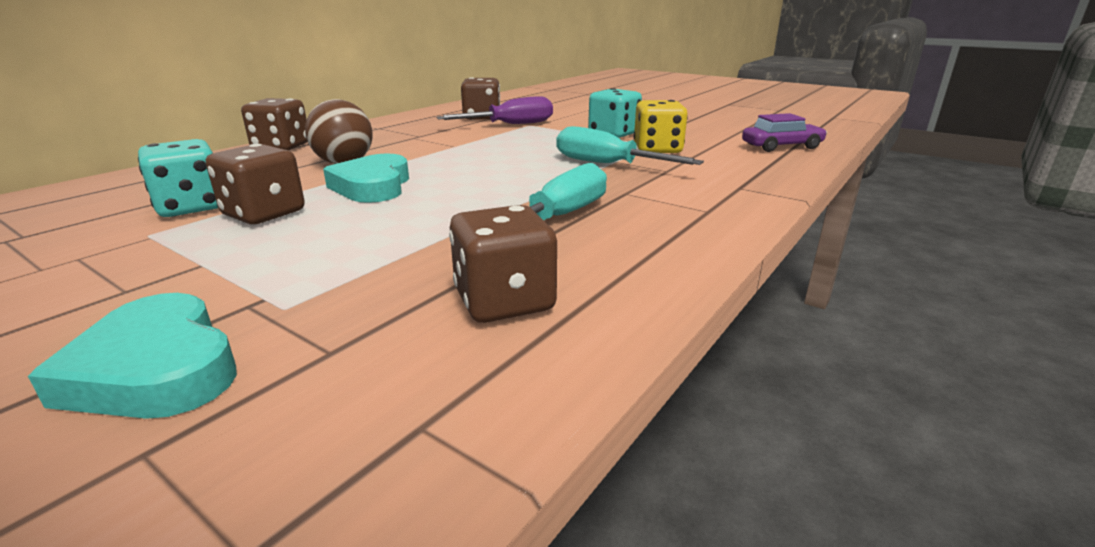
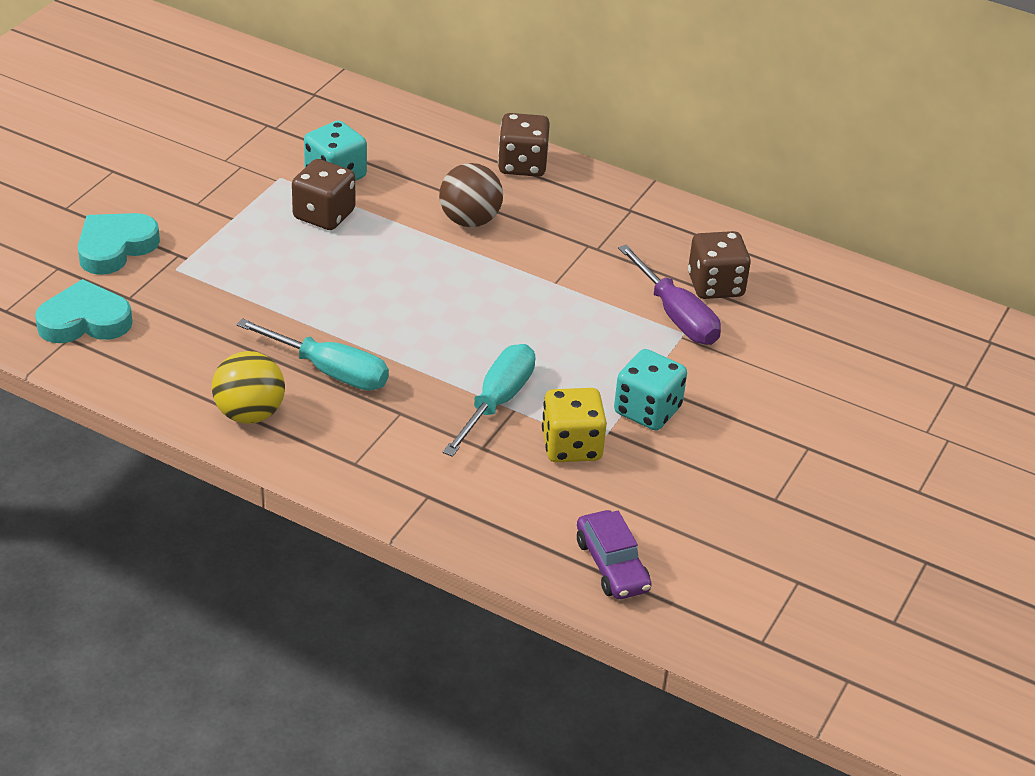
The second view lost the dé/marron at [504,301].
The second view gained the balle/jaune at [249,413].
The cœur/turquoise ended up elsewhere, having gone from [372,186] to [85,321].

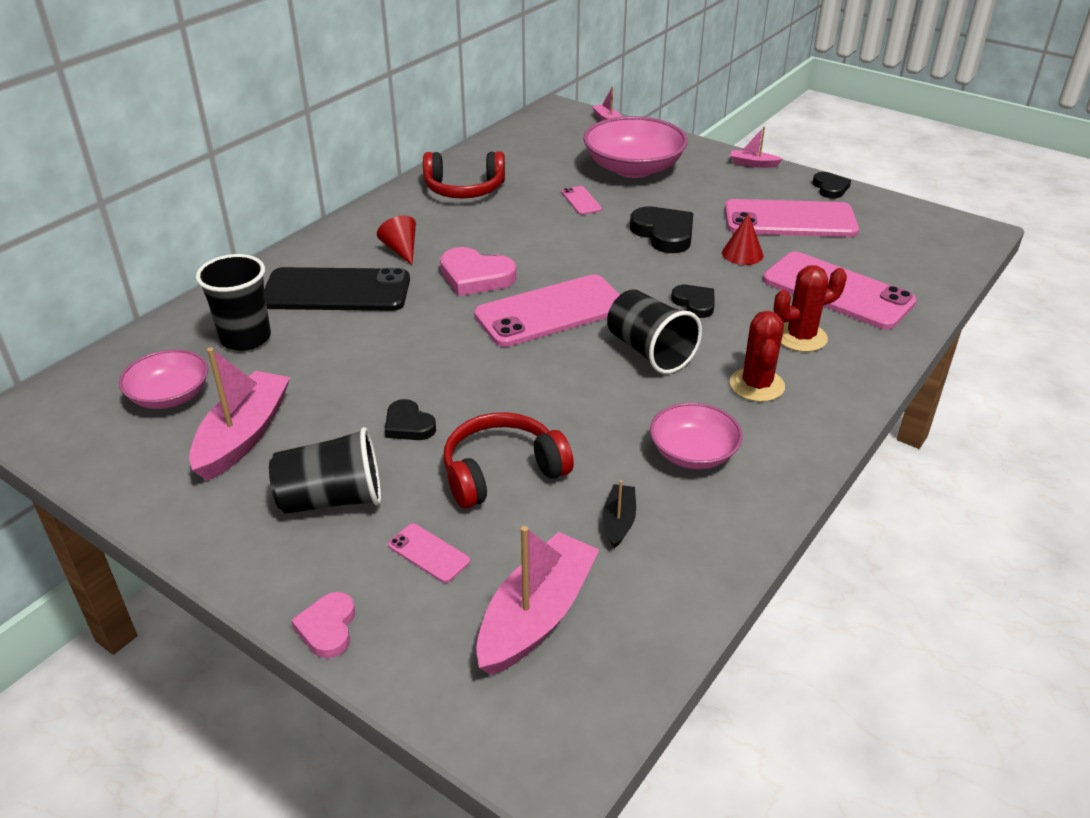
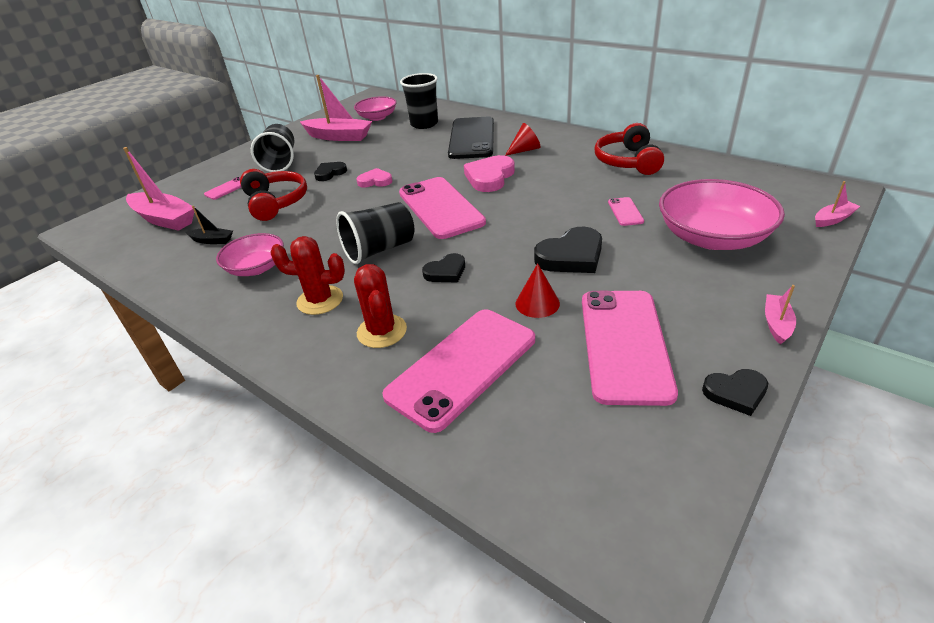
The cœur/rose ended up elsewhere, having gone from [327,628] to [375,181].
The téléphone/rose at [581,201] ended up facing another way, 75 degrees counterclockwise from before.

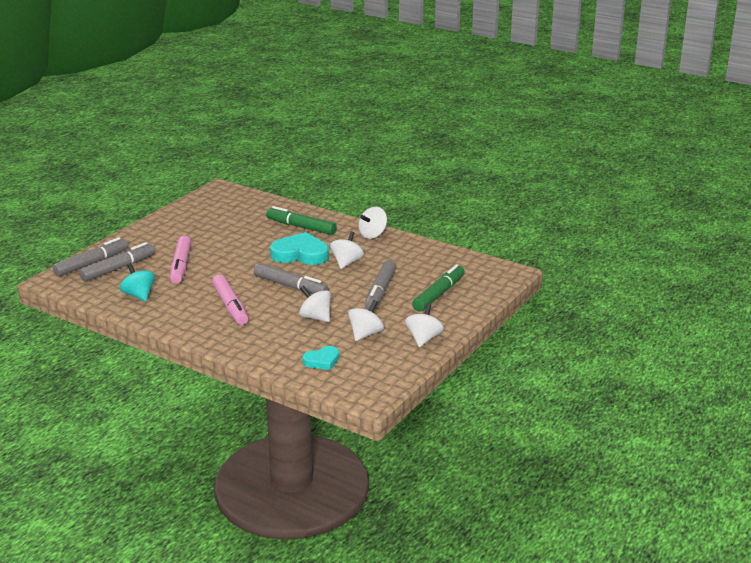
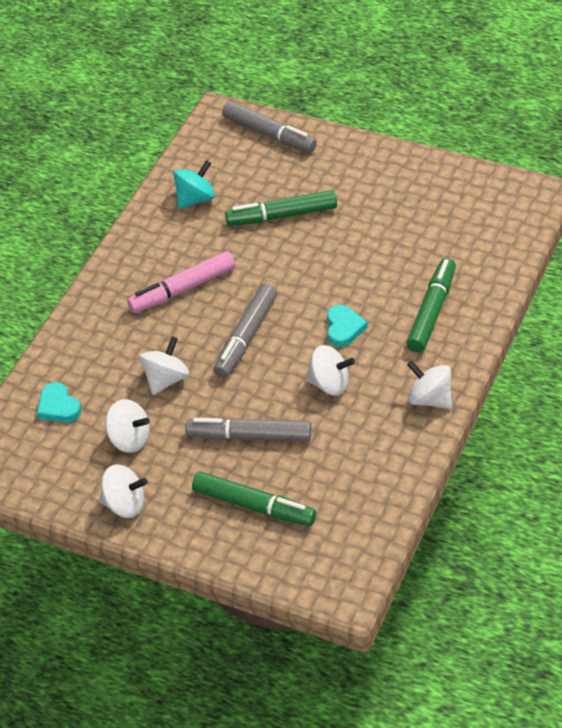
The second view lost the feutre/gris at [118,268].
What was the feutre/rose at [181,265] turned into the feutre/vert at [282,216].
The size of the cœur/turquoise at [300,254] changed by a factor of 0.56.

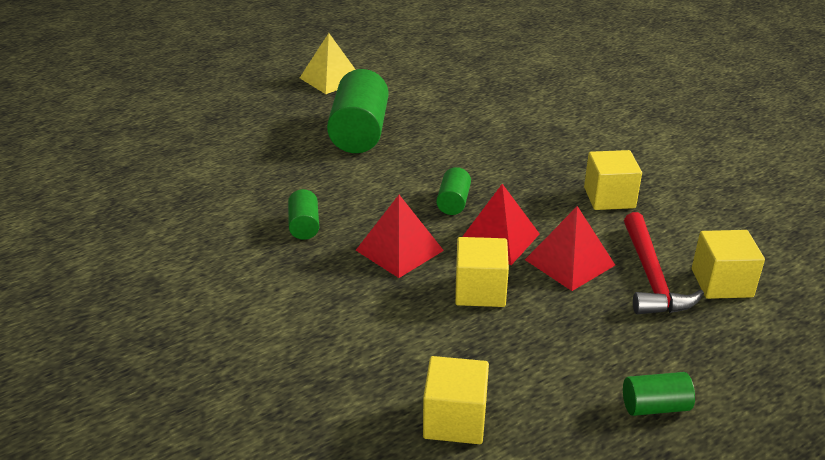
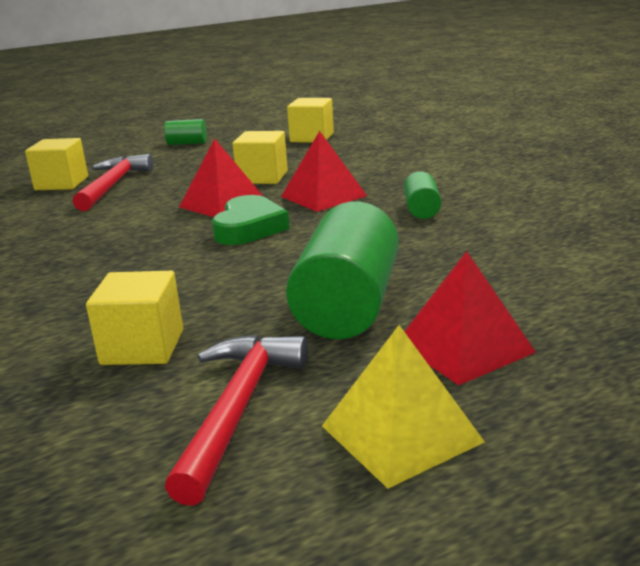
The second view gained the marteau/rouge at [238,409].
The pyramide/rouge ended up elsewhere, having gone from [570,262] to [464,347].
The cube/jaune ended up elsewhere, having gone from [609,197] to [142,347].
Where the cylindre/vert stood at [453,202], the cœur/vert came to stand at [249,228].

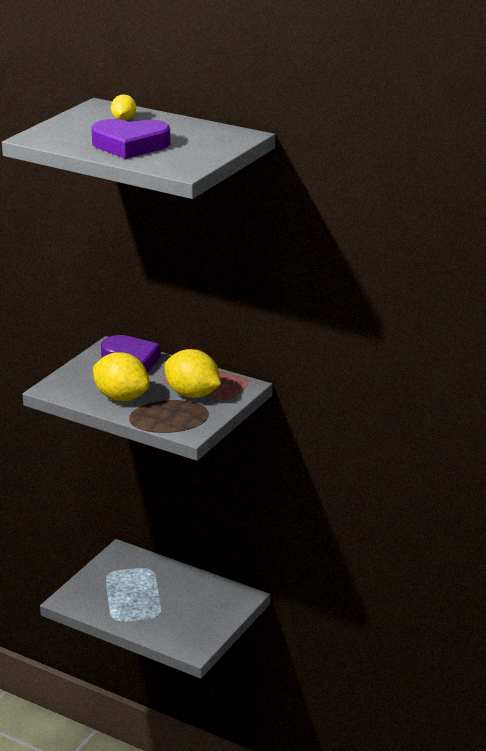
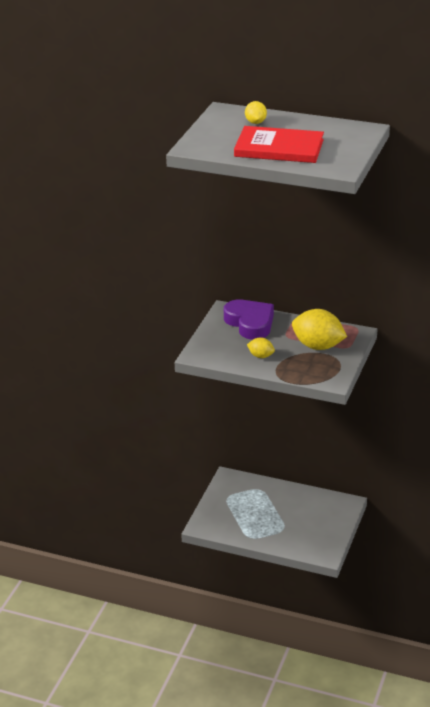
Where the cœur/violet stood at [130,145], the livre/rouge came to stand at [279,148].
The size of the citron/jaune at [121,397] changed by a factor of 0.50.

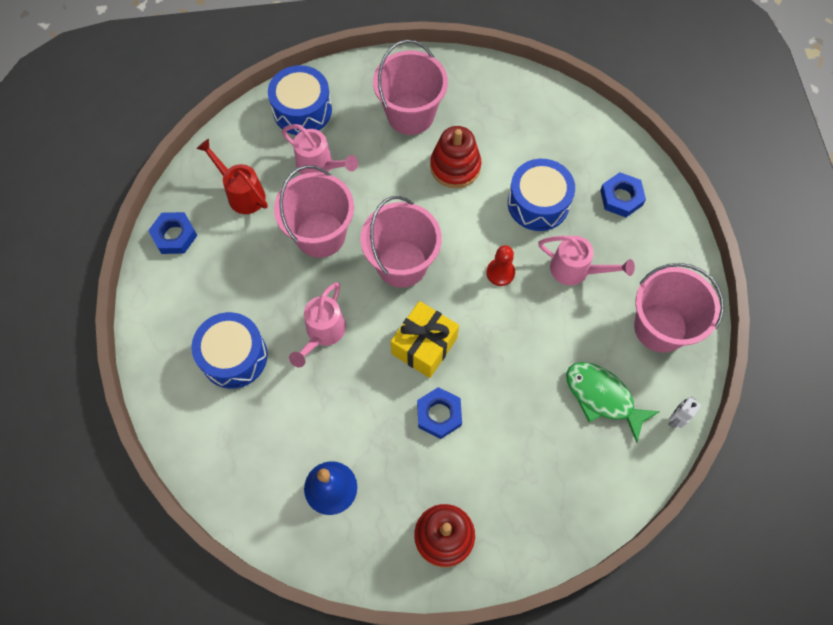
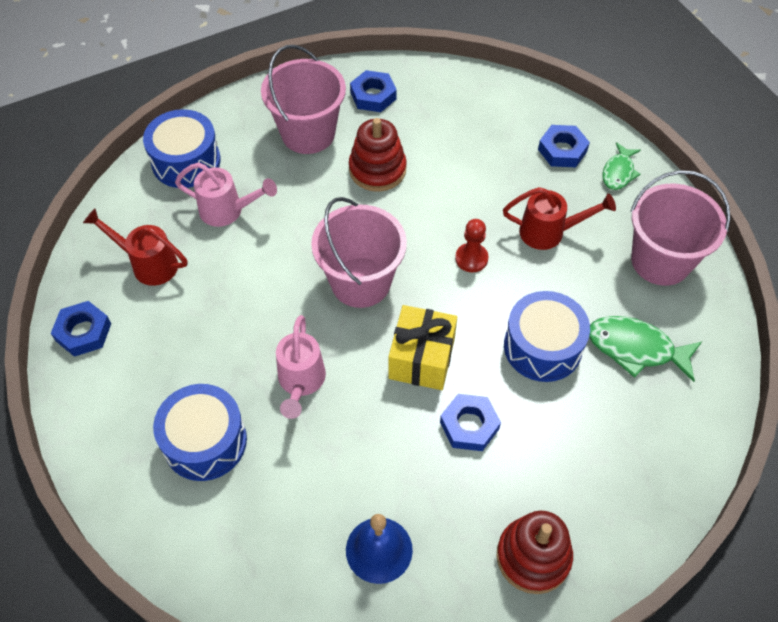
The second view lost the seau/rose at [320,235].
The second view lost the robot/blanc at [675,419].
The second view gained the écrou/bleu at [373,95].
The second view gained the poisson/vert at [618,172].
The tambour/bleu ended up elsewhere, having gone from [538,203] to [542,347].
What was the arrosoir/rose at [576,270] turned into the arrosoir/rouge at [549,232].

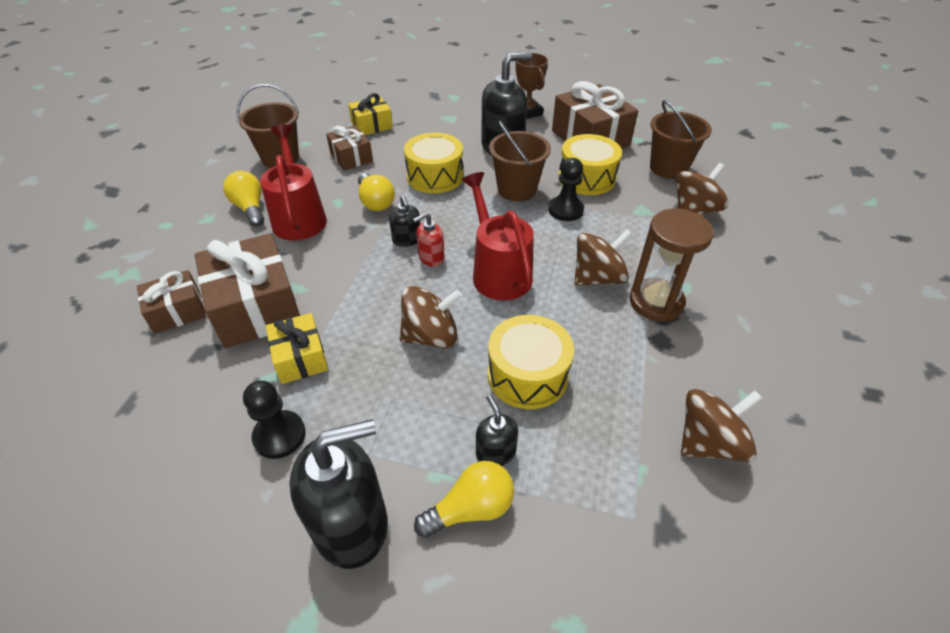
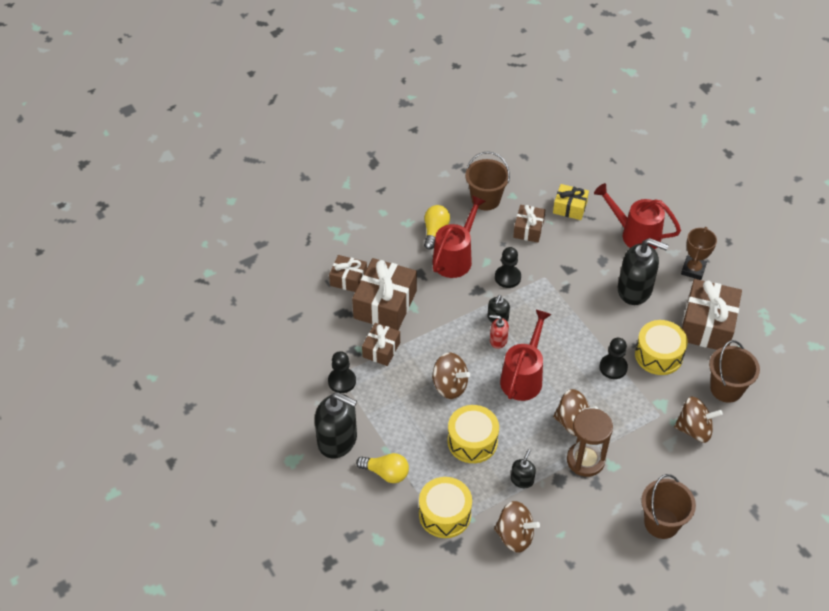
The second view gained the arrosoir/rouge at [634,234].
The tambour/jaune ended up elsewhere, having gone from [435,176] to [445,514].
The distributeur de savon/noir ended up elsewhere, having gone from [495,452] to [522,480].
The seau/marron ended up elsewhere, having gone from [517,190] to [661,523].
Where the ampoule/jaune stood at [375,202], the pion/noir came to stand at [507,277].
What was the cadeau/jaune at [300,357] turned into the cadeau/marron at [381,349].

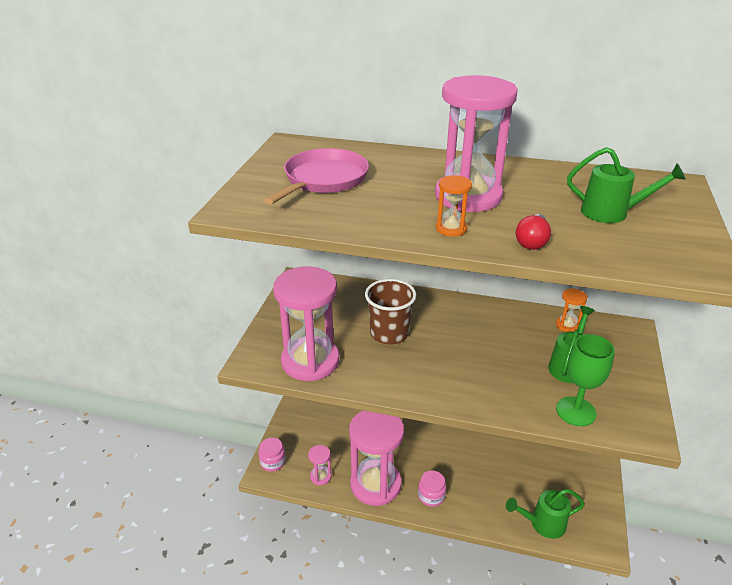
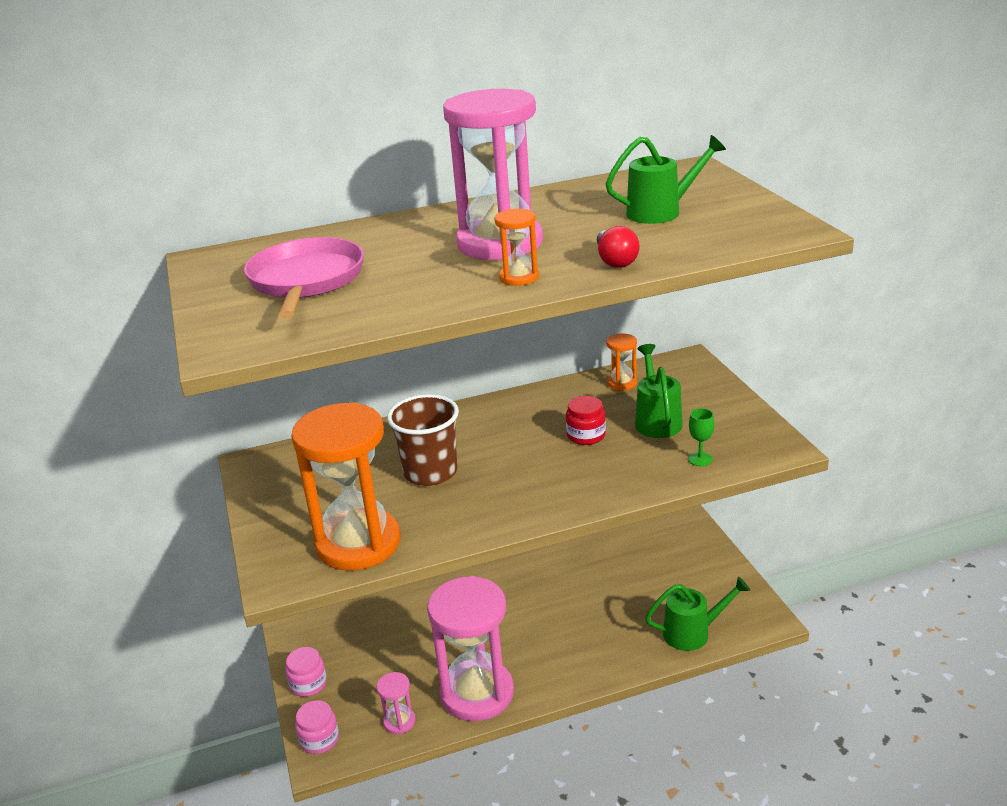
The second view gained the bocal/rouge at [586,435].
The bocal/rose ended up elsewhere, having gone from [431,496] to [308,684].
What was the sablier/rose at [310,361] turned into the sablier/orange at [358,543].
The arrosoir/vert at [542,524] ended up facing another way, 150 degrees counterclockwise from before.
The size of the verre à pied/vert at [575,411] changed by a factor of 0.50.

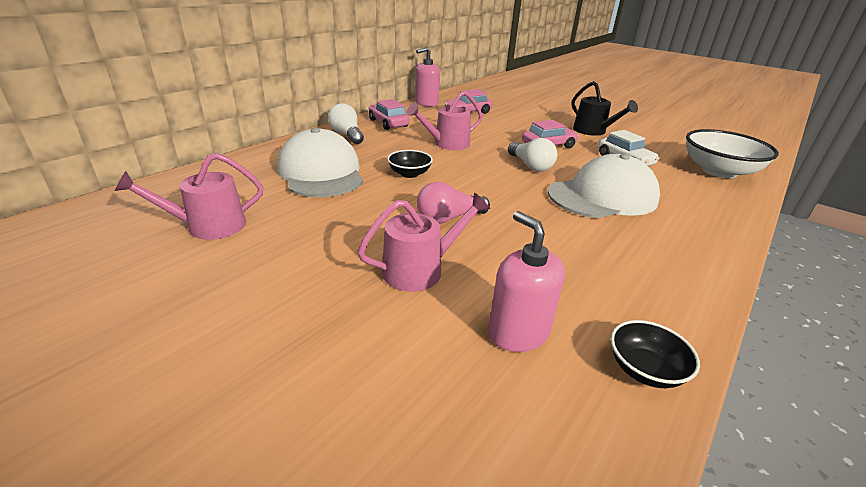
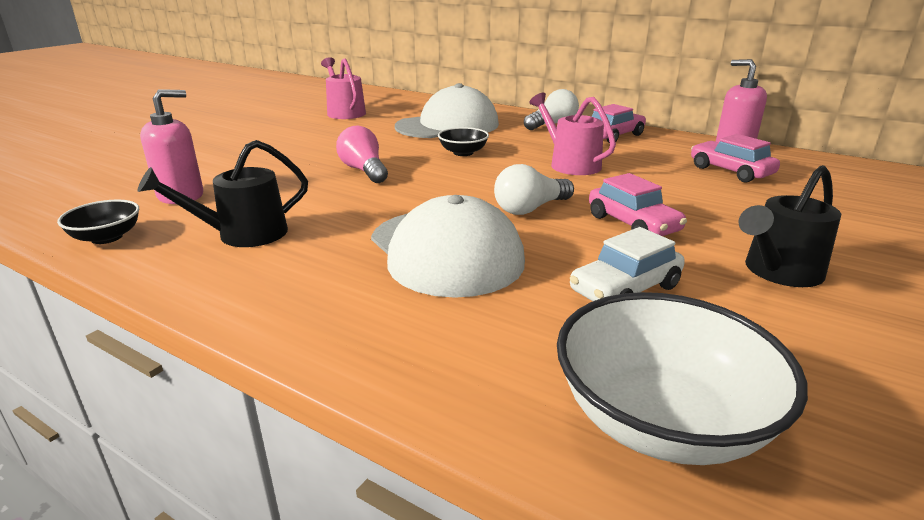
The second view lost the arrosoir/rose at [420,270].
The second view gained the arrosoir/noir at [243,234].

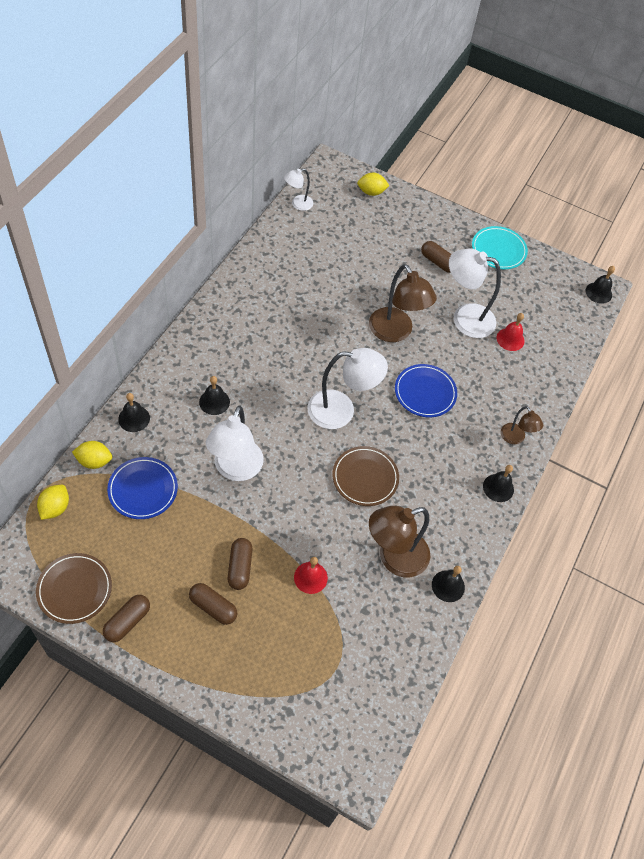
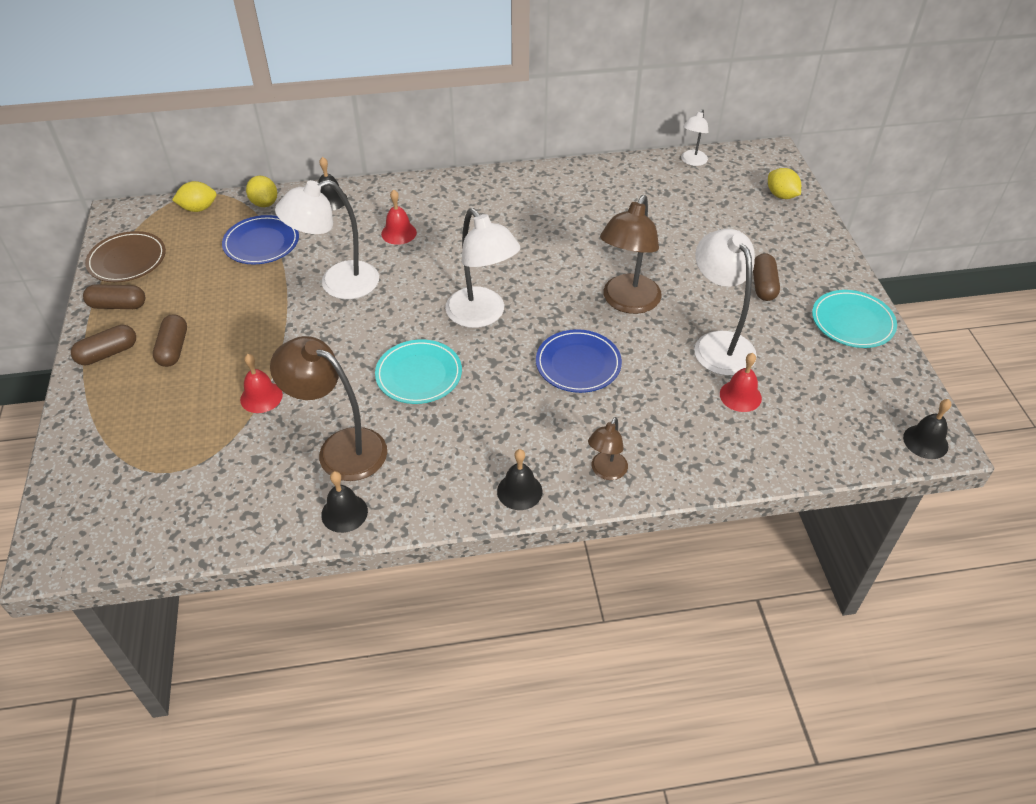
The gélule/marron ended up elsewhere, having gone from [240,567] to [108,353].
What was the cloche/noir at [214,402] turned into the cloche/rouge at [399,233].
What was the assiette/marron at [365,477] turned into the assiette/turquoise at [419,374].
The lampe/blanc at [298,204] ended up facing another way, 90 degrees counterclockwise from before.

